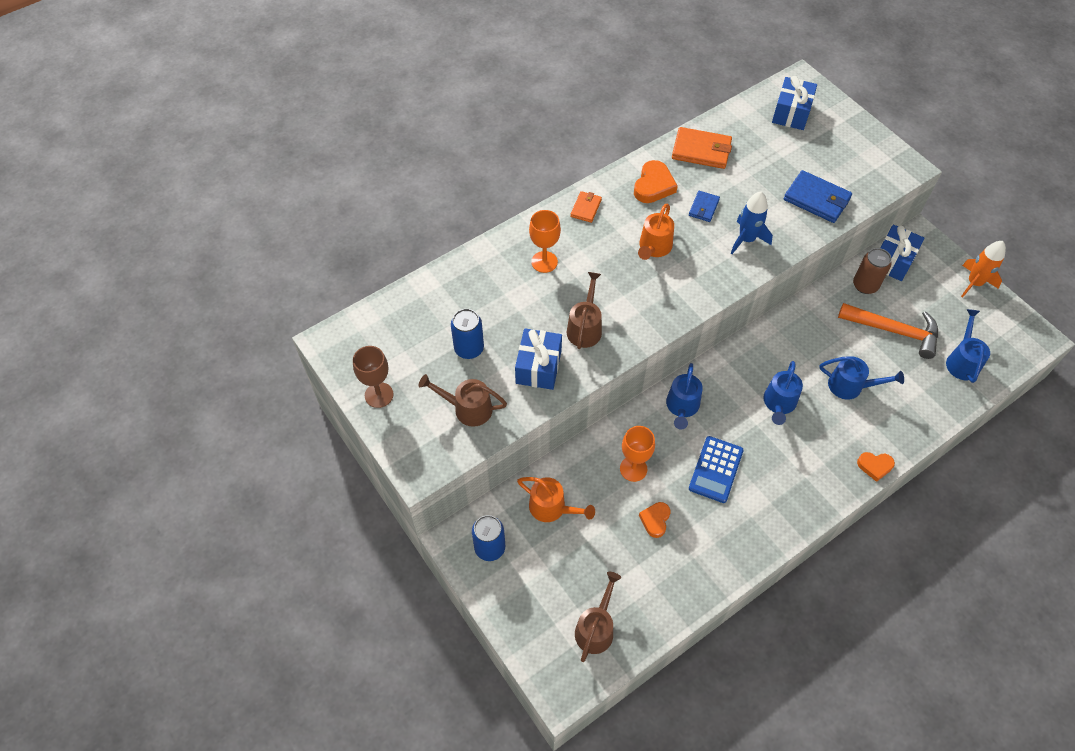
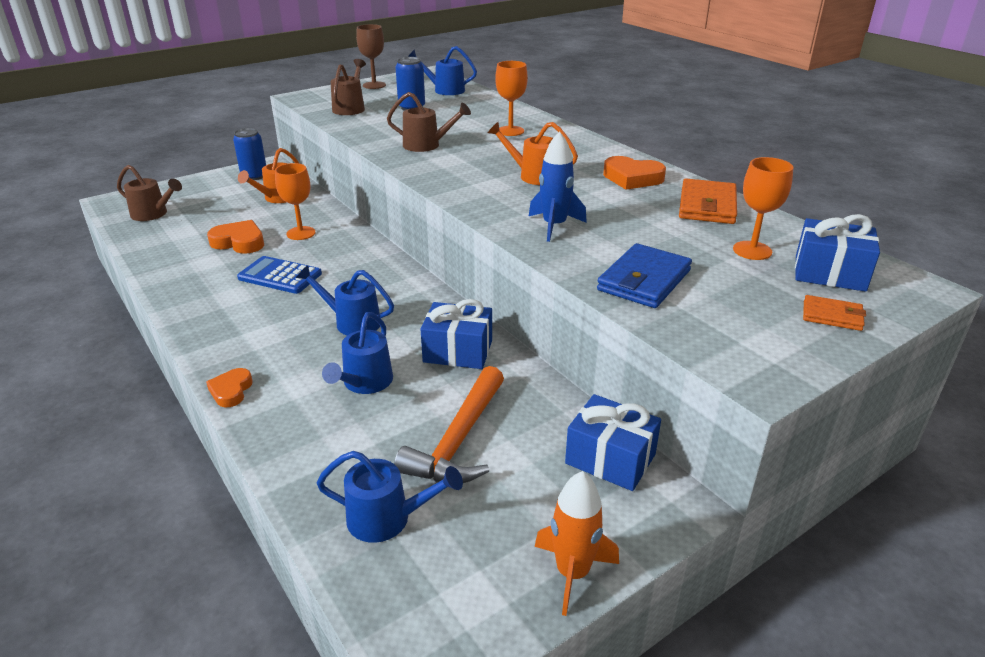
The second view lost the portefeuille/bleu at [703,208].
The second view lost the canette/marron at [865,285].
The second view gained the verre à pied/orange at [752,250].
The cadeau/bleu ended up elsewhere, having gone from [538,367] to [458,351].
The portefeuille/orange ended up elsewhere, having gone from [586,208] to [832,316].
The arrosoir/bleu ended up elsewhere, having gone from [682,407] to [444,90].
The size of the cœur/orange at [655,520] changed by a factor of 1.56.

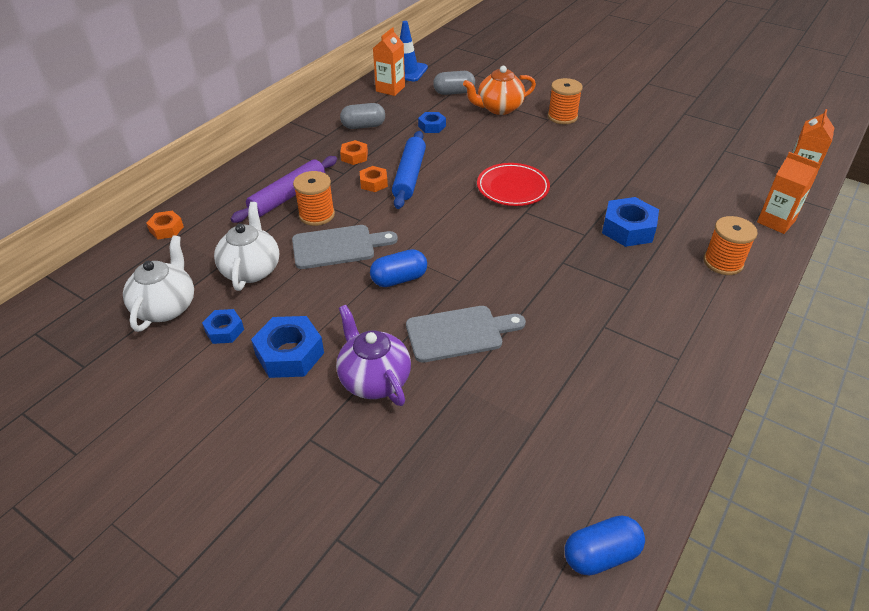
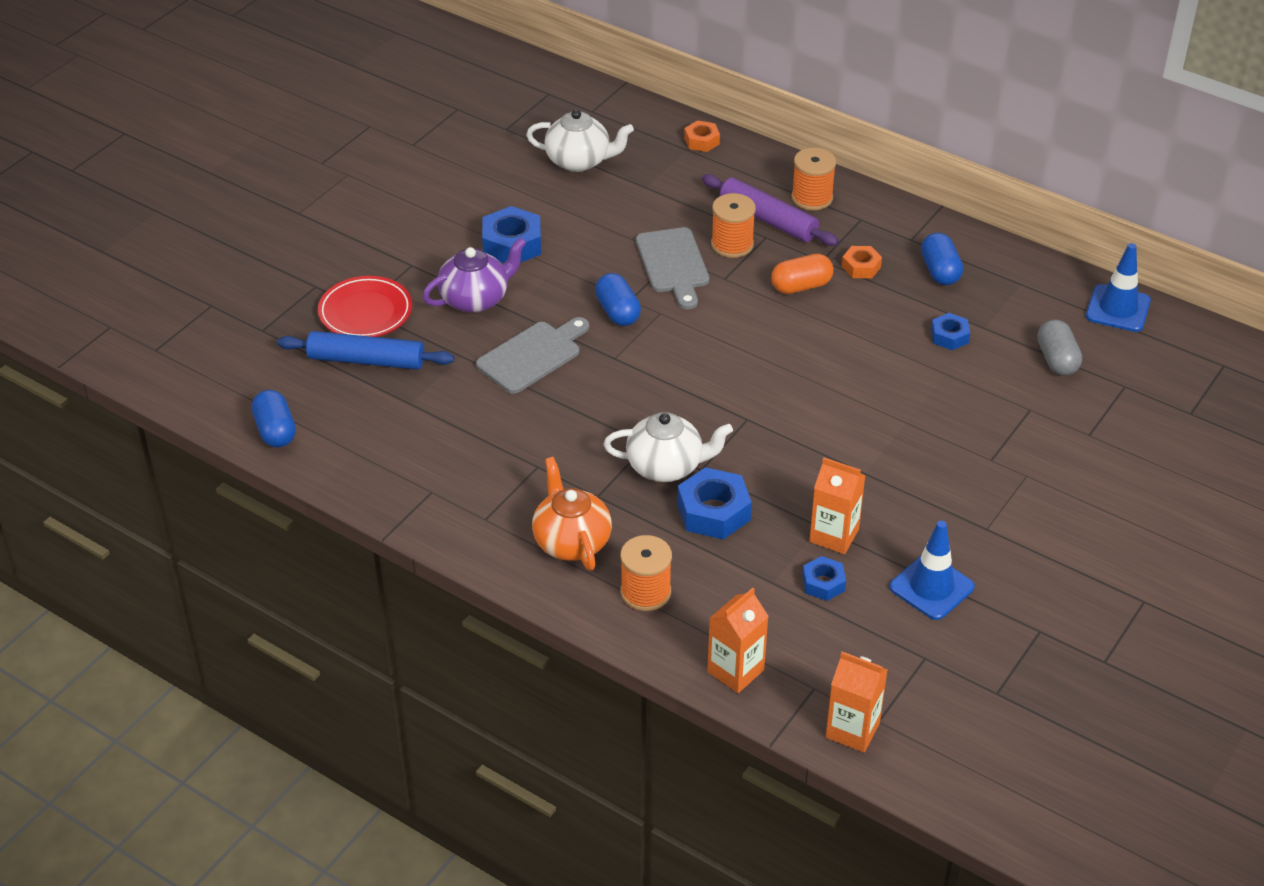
The second view gained the cône de chantier/bleu at [931,587].
The écrou/bleu ended up elsewhere, having gone from [224,330] to [823,583].
The théière/blanc ended up elsewhere, having gone from [251,270] to [666,466].
The brique de lait/orange ended up elsewhere, having gone from [390,89] to [834,535].
The rouleau à pâtisserie/bleu ended up elsewhere, having gone from [409,176] to [366,360].
The théière/orange ended up elsewhere, having gone from [499,108] to [571,541].
The assiette/rouge ended up elsewhere, having gone from [512,188] to [365,312].
The bobine/orange ended up elsewhere, having gone from [562,117] to [812,198].
Where the écrou/orange stood at [374,183], the gélule/orange came to stand at [801,286].
What was the gélule/gris at [363,126] turned into the gélule/bleu at [940,271].
The planche à découper/gris at [459,333] ended up facing another way, 120 degrees counterclockwise from before.

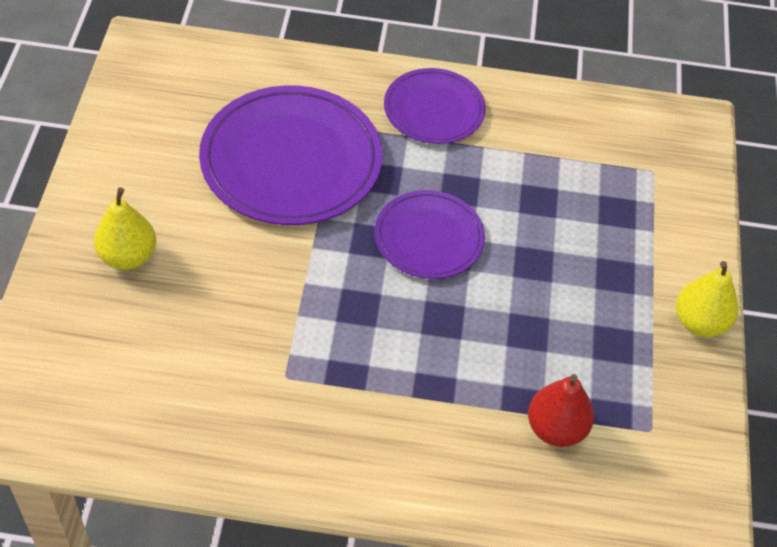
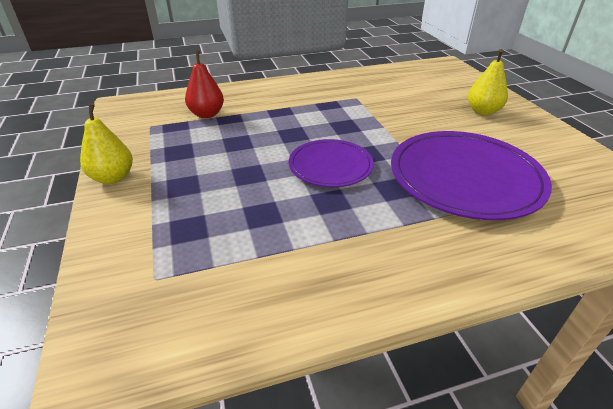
The second view lost the assiette/violet at [434,109].

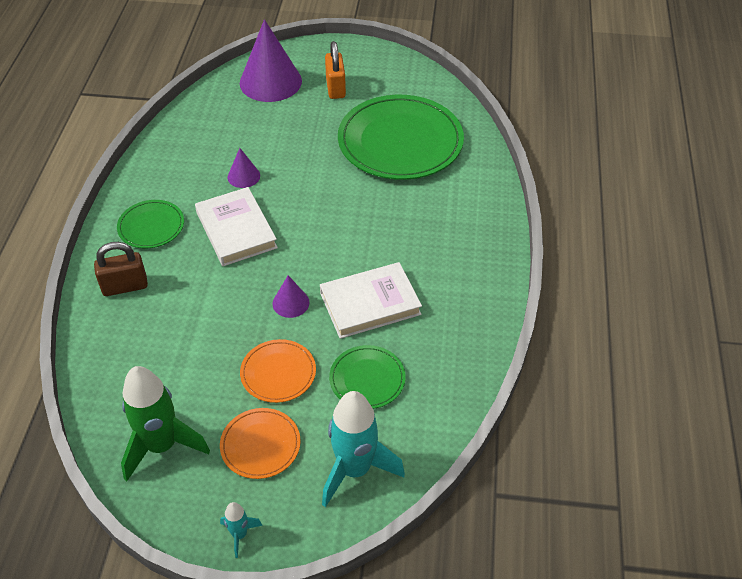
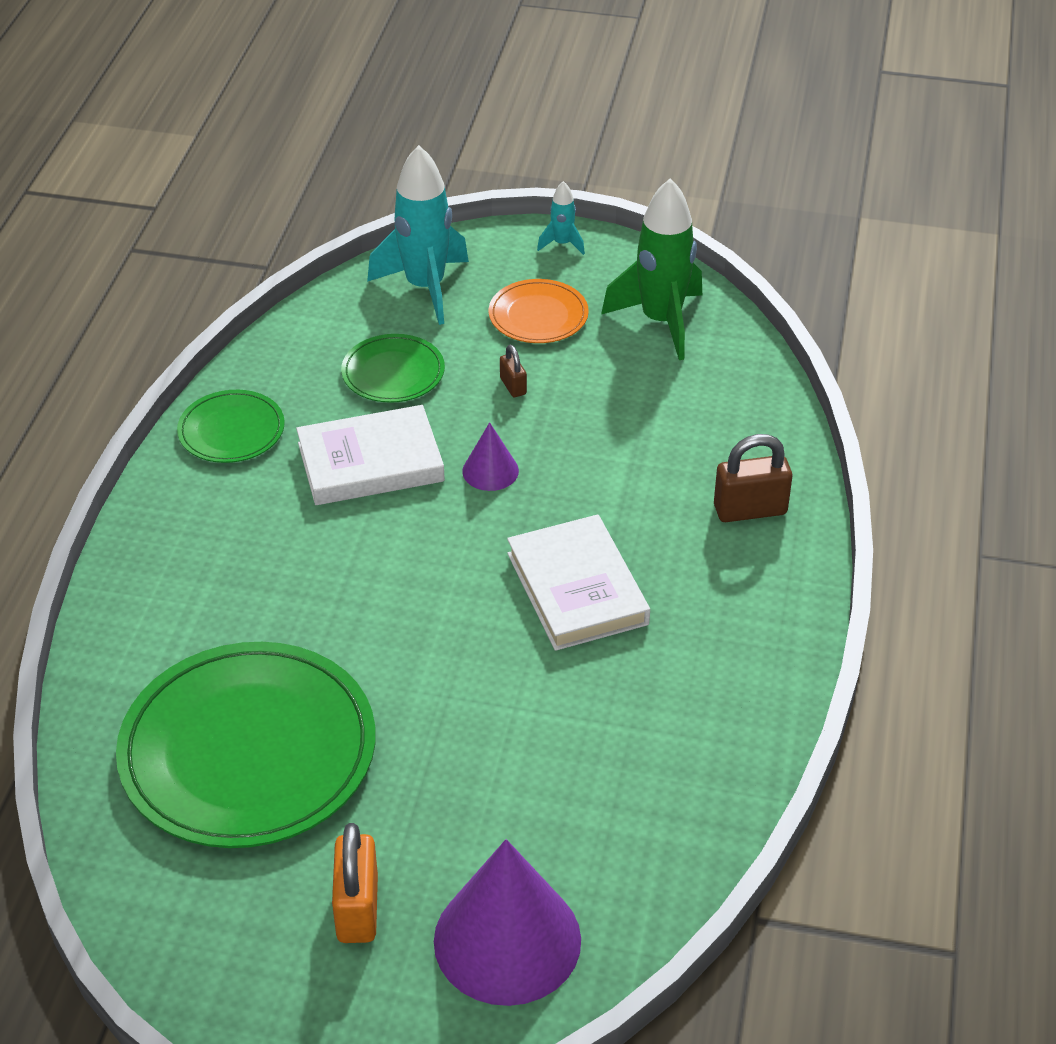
The second view lost the cône/violet at [243,176].
The assiette/vert ended up elsewhere, having gone from [151,226] to [231,430].
Where the assiette/orange stood at [278,373], the cadenas/marron came to stand at [513,386].

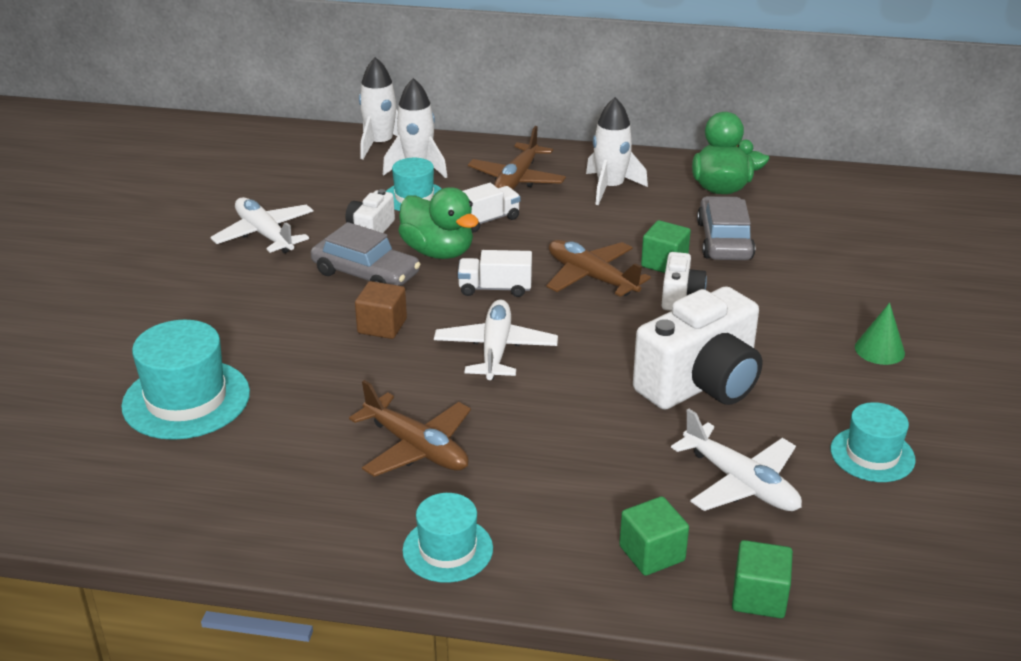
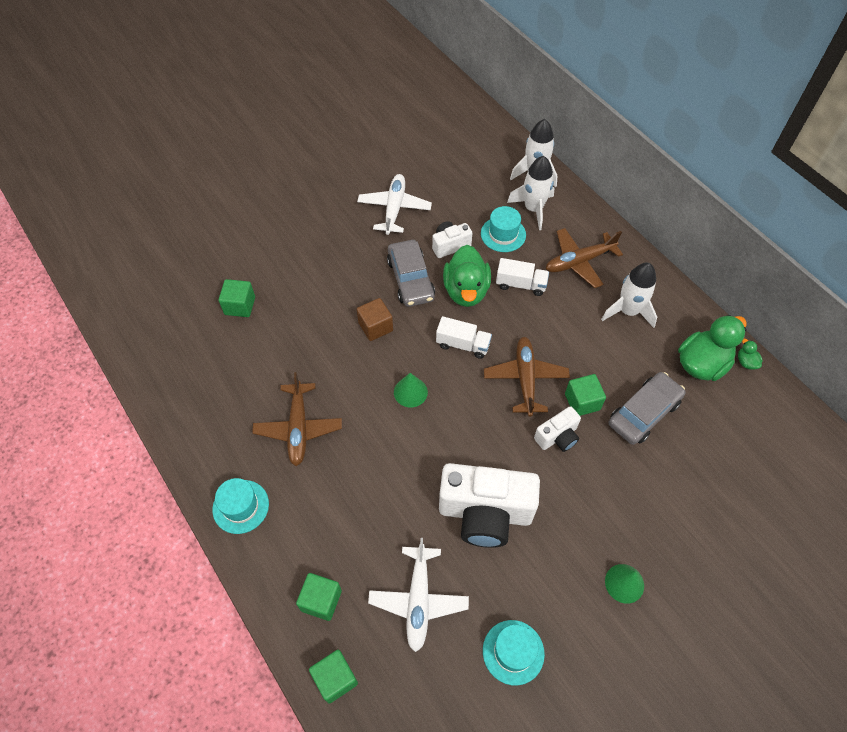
Where the chapeau/turquoise stood at [186,399], the cube/vert came to stand at [240,306].
Where the avion/blanc stood at [495,349], the cône/vert came to stand at [410,392].
The camion/blanc at [495,288] ended up facing another way, 150 degrees clockwise from before.

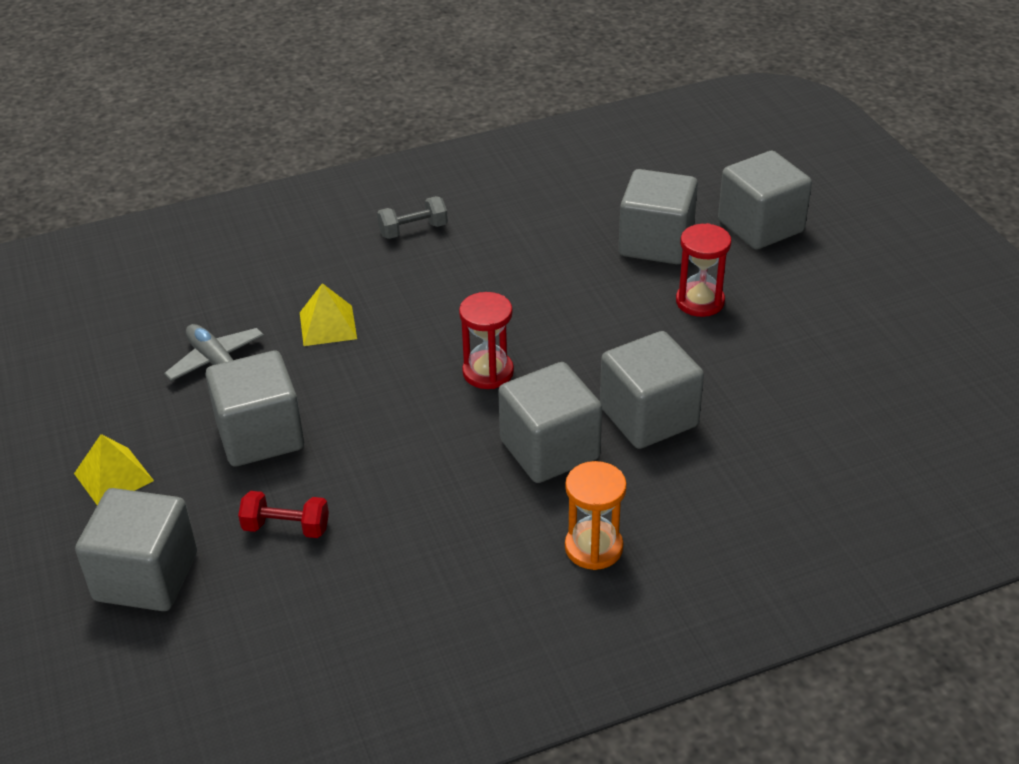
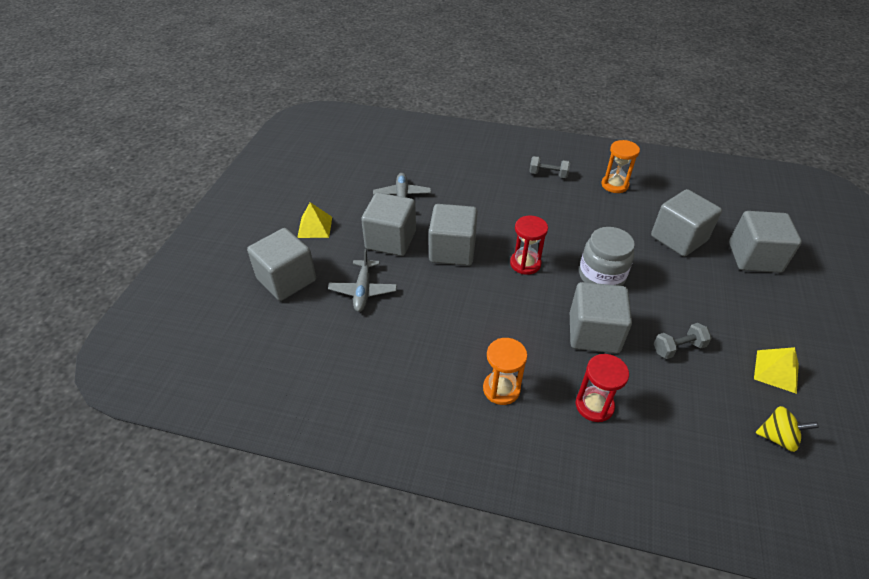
The second view gained the bocal/gris at [601,276].
The second view gained the sablier/orange at [614,185].
The second view gained the haltère/gris at [678,348].
The second view gained the toupie/jaune at [777,437].
The pyramide/jaune ended up elsewhere, having gone from [328,325] to [776,371].
The cube/gris ended up elsewhere, having gone from [549,449] to [452,250].
The sablier/rouge ended up elsewhere, having gone from [700,301] to [594,405].
Where the haltère/rouge stood at [286,528], the avion/gris came to stand at [363,290].

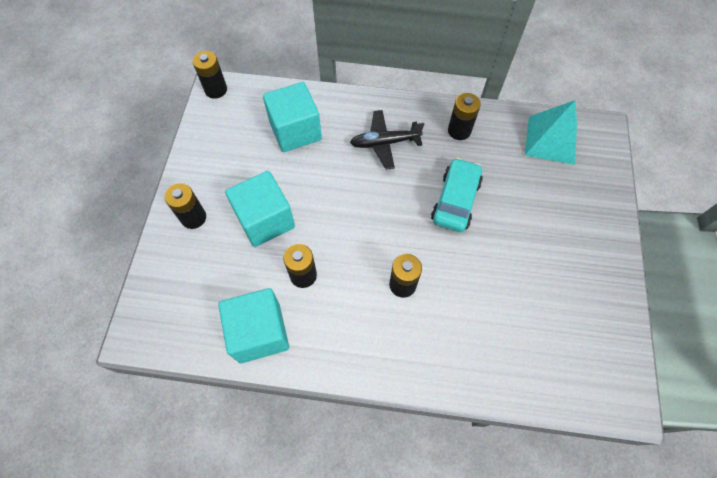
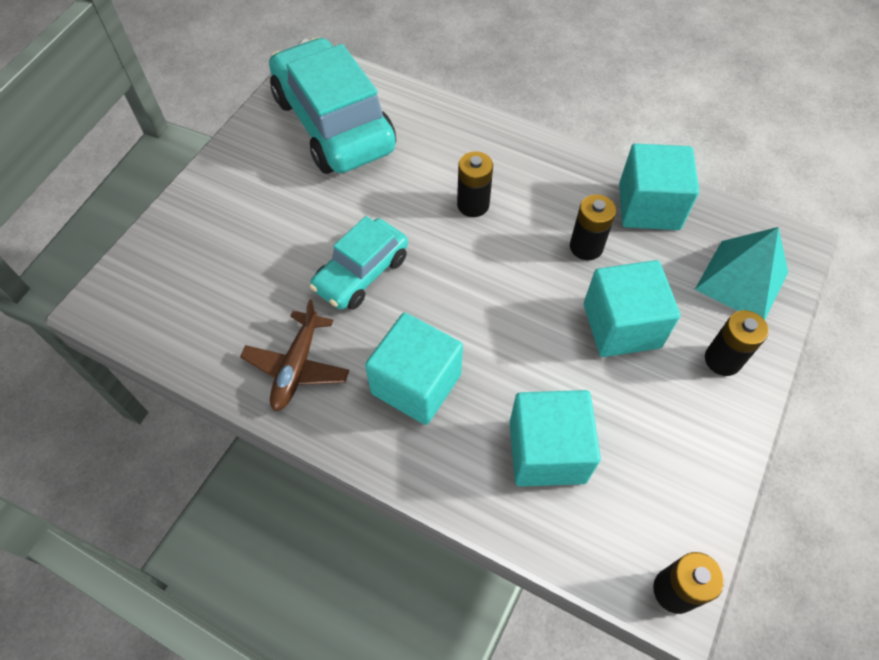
The second view gained the voiture/turquoise at [333,124].
The pyramide/turquoise ended up elsewhere, having gone from [551,140] to [741,280].
Where the avion/noir stood at [384,143], the cube/turquoise came to stand at [416,384].
Where the pile/noir stood at [459,131], the avion/marron came to stand at [297,367].

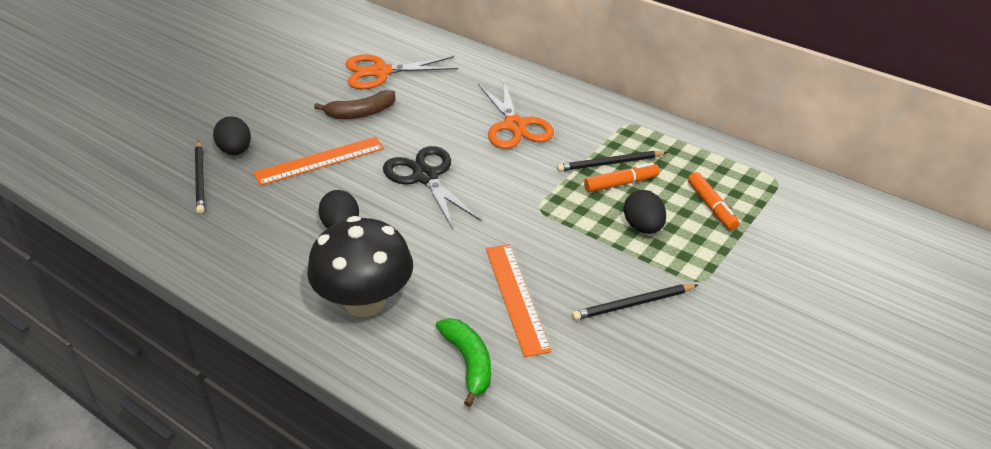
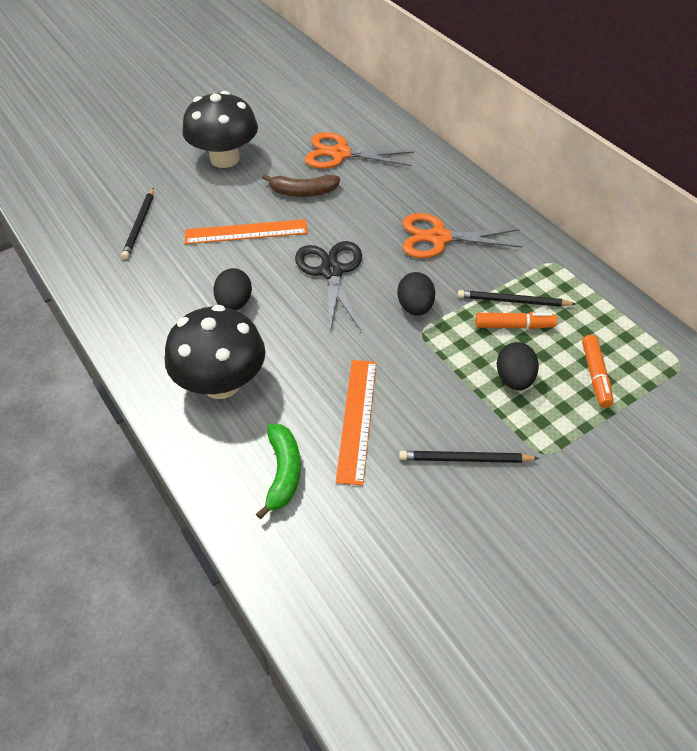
The second view gained the champignon/noir at [224,159].
The œuf/noir ended up elsewhere, having gone from [235,151] to [415,307].
The ciseaux/orange at [515,125] ended up facing another way, 90 degrees clockwise from before.

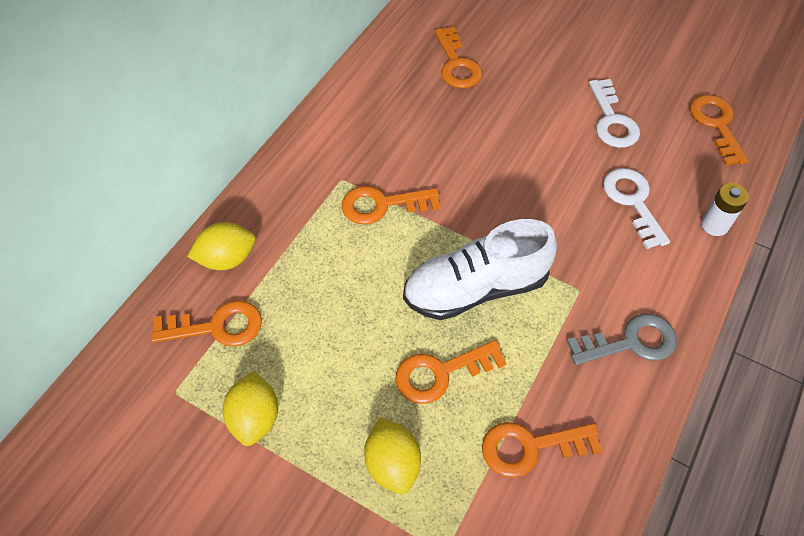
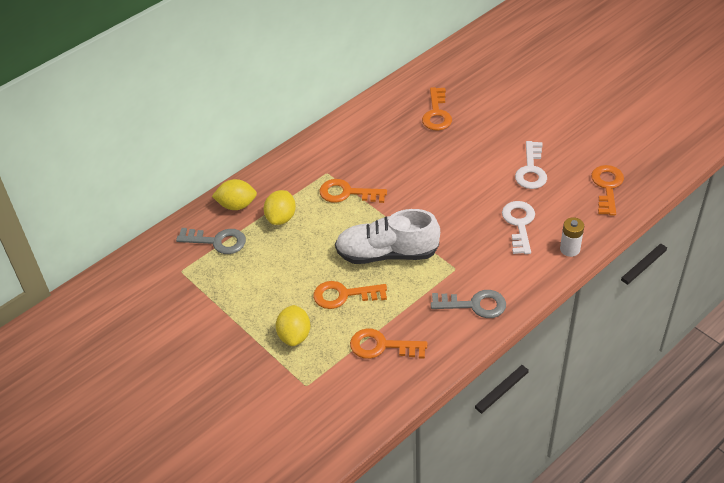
The citron/jaune ended up elsewhere, having gone from [255,417] to [281,218].
What was the clé/orange at [217,326] turned into the clé/gris at [217,241].

